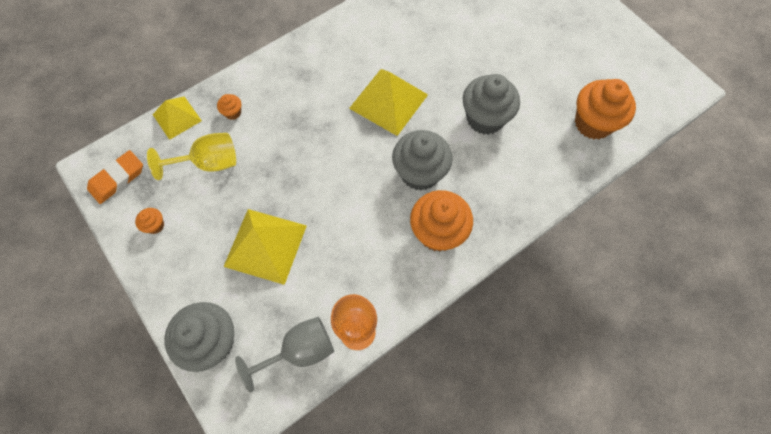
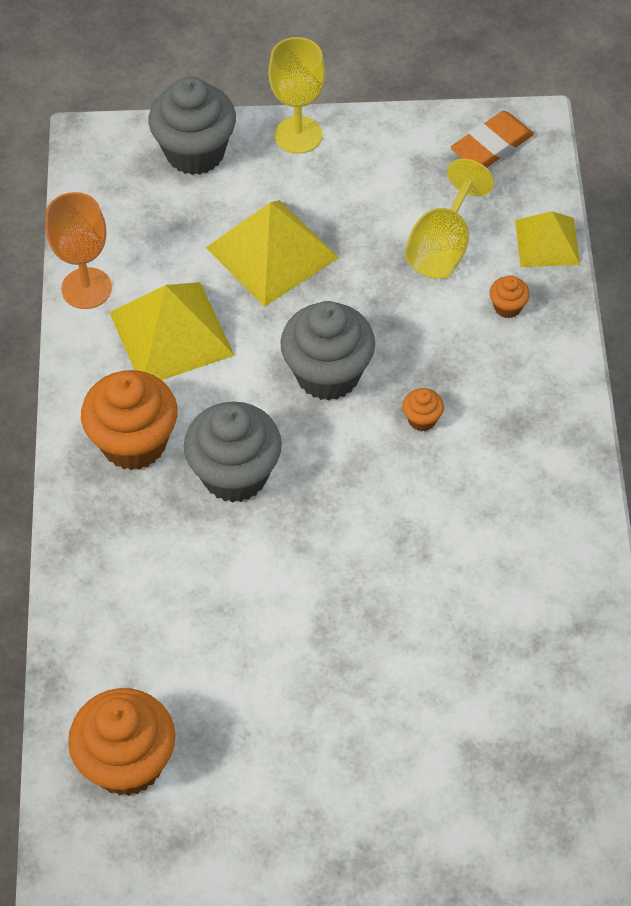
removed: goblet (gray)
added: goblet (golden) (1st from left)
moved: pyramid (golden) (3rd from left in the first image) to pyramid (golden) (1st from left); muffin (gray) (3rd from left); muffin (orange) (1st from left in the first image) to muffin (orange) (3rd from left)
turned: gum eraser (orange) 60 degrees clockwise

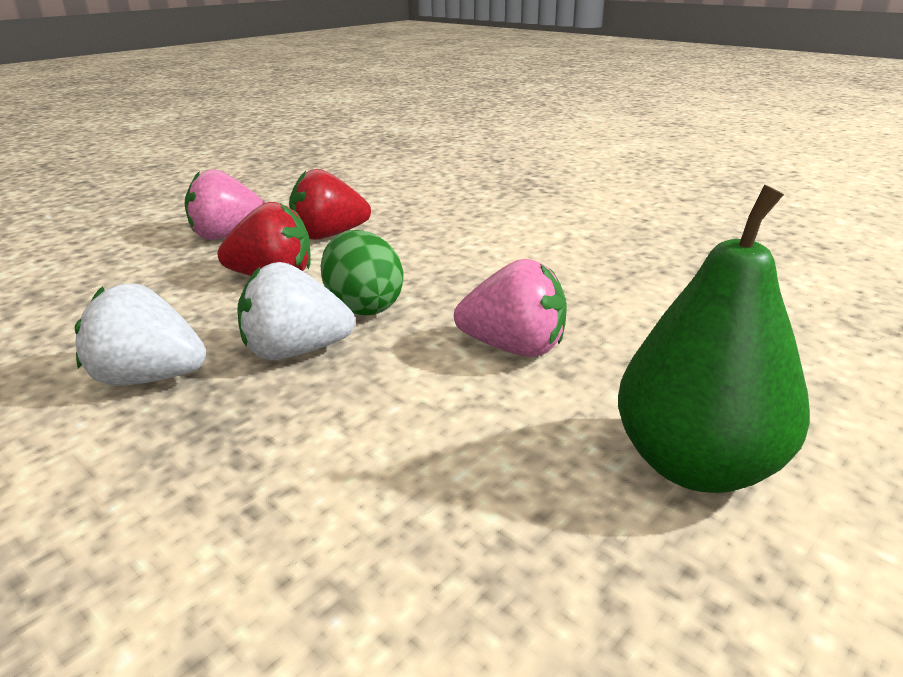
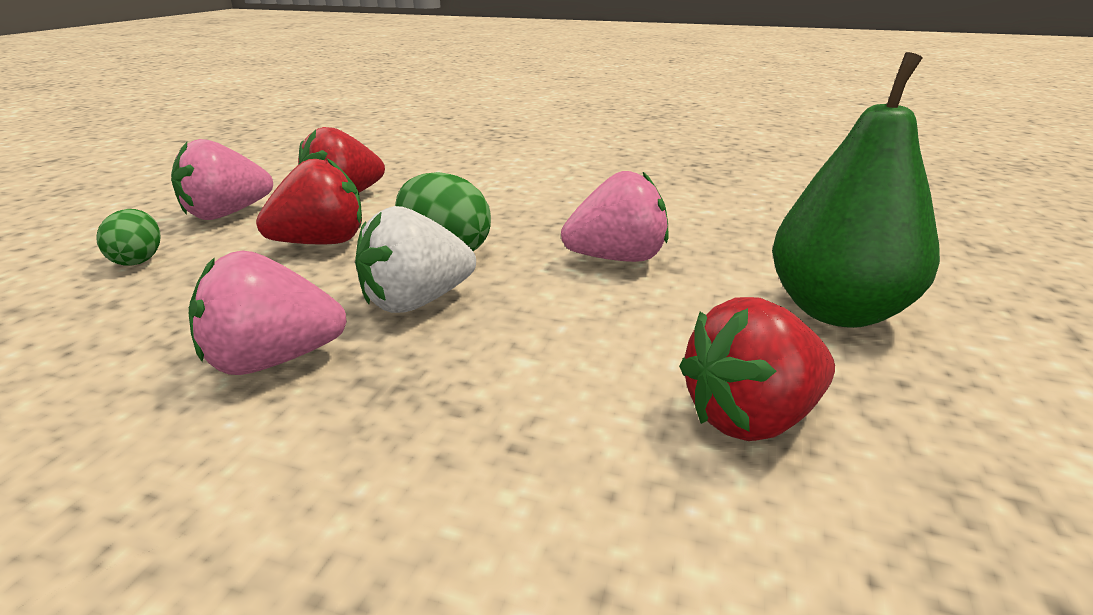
added: egg shape (green) (1st from left); toy strawberry (red) (3rd from left)
recoloured: toy strawberry (white) (1st from left) to toy strawberry (pink) (2nd from left)

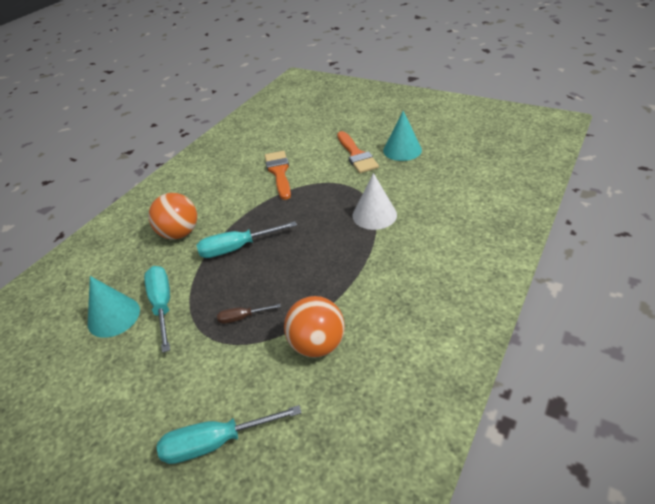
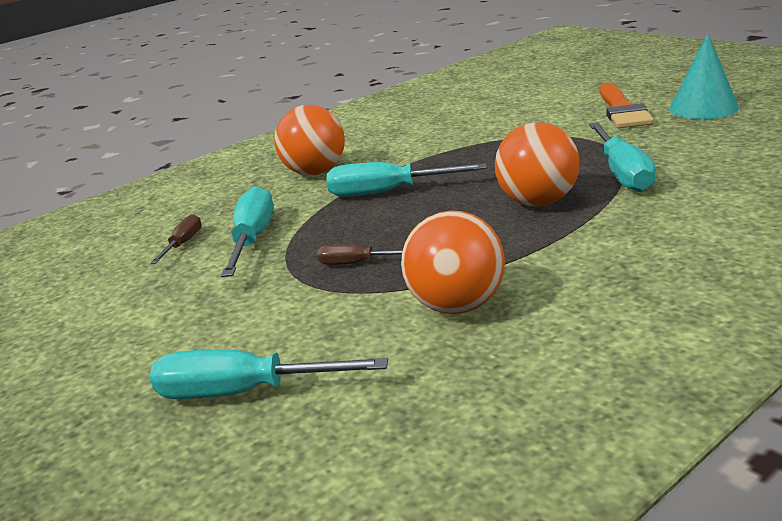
removed: brush (orange) (1st from left)
added: play ball (orange) (3rd from left)
replaced: cone shape (aqua) (1st from left) to flat screwdriver (russet) (1st from left); cone shape (white) to flat screwdriver (aqua) (4th from left)

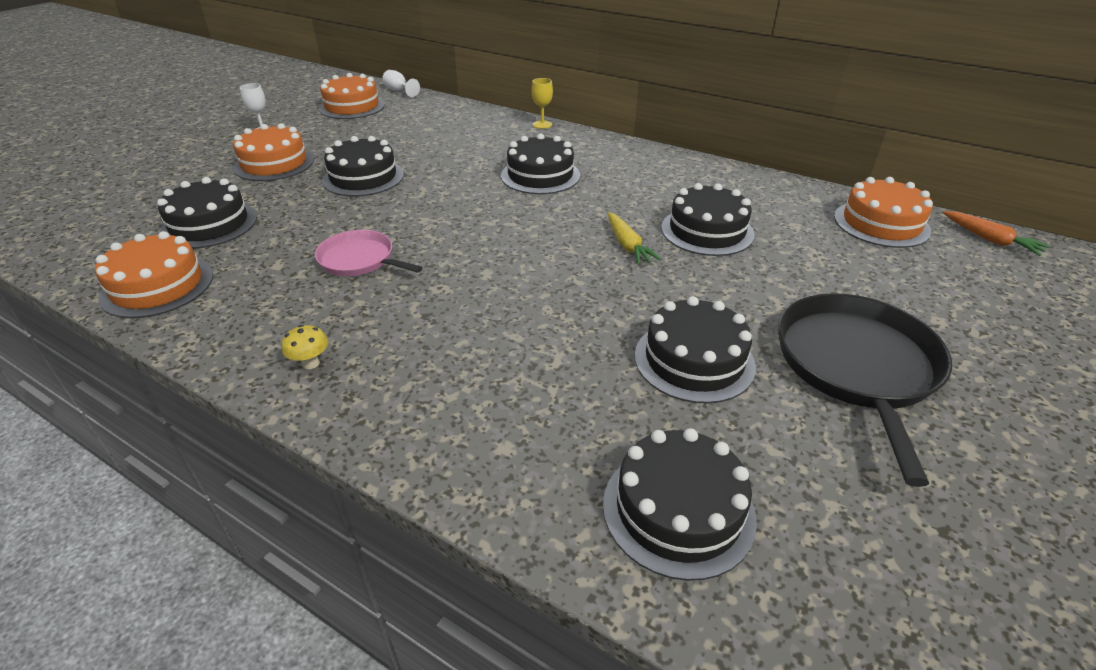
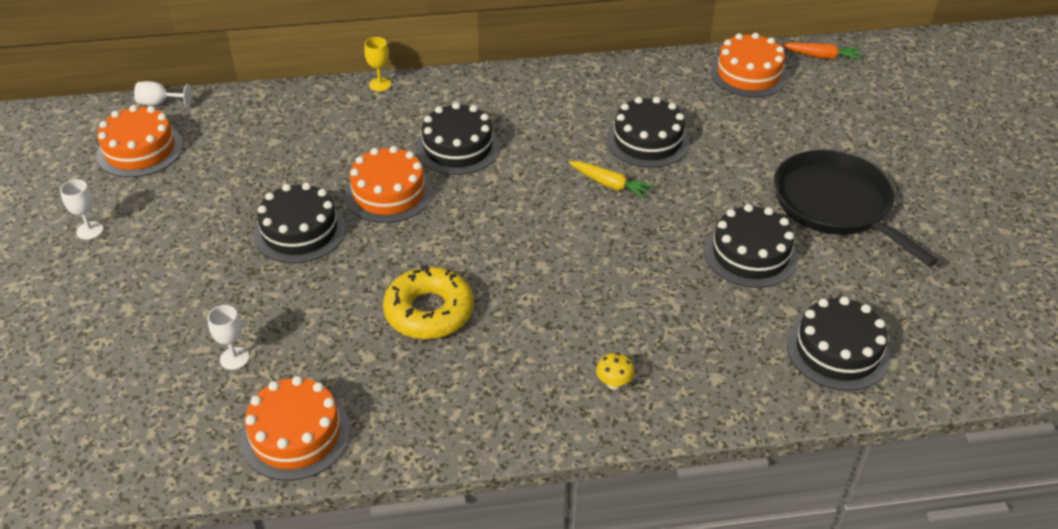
moved: cake (orange) (2nd from left in the first image) to cake (orange) (3rd from left); fungus (golden)
replaced: cake (jet-black) (1st from left) to goblet (white) (3rd from left); skillet (pink) to donut (golden)

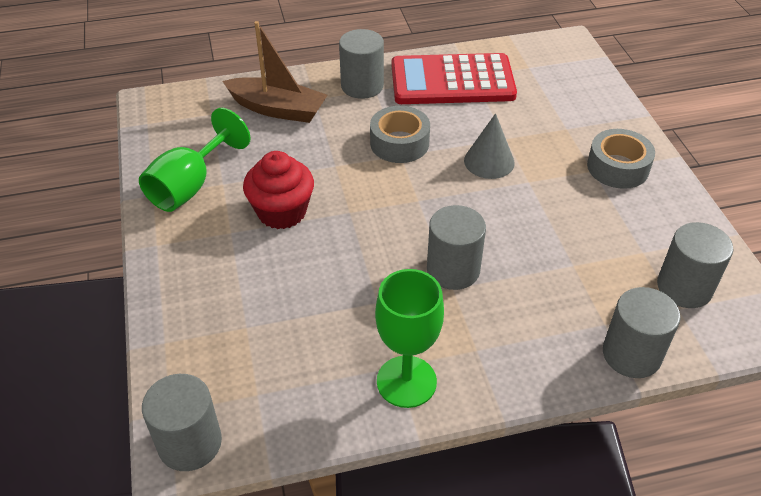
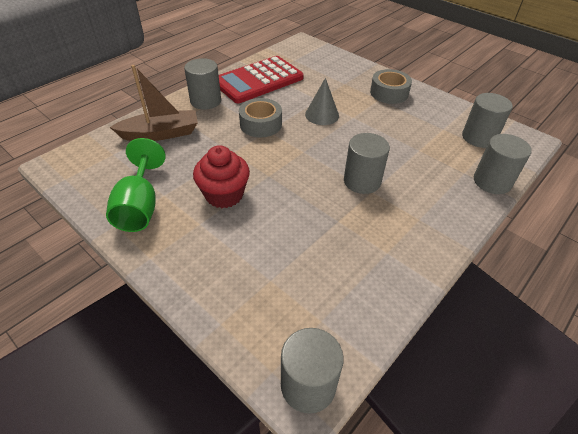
removed: goblet (green) (2nd from left)

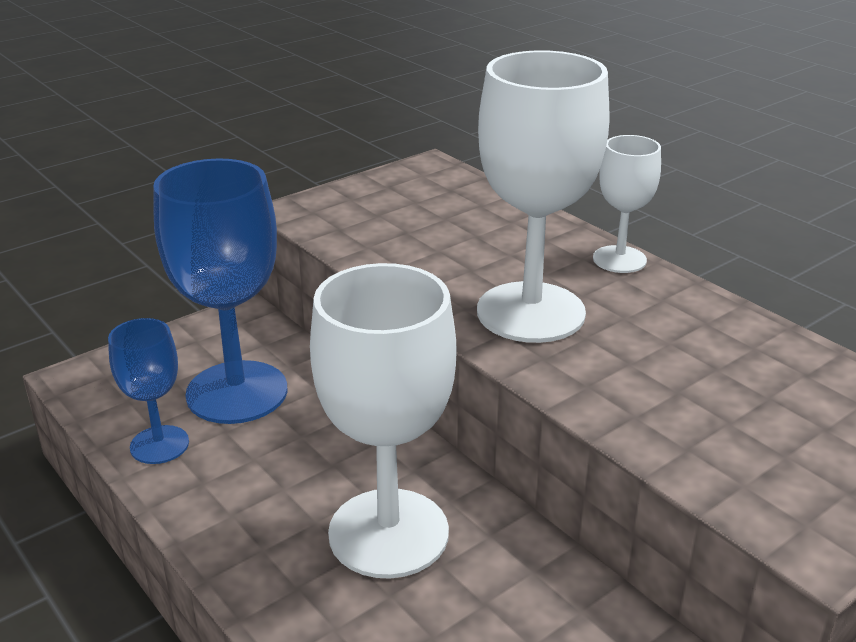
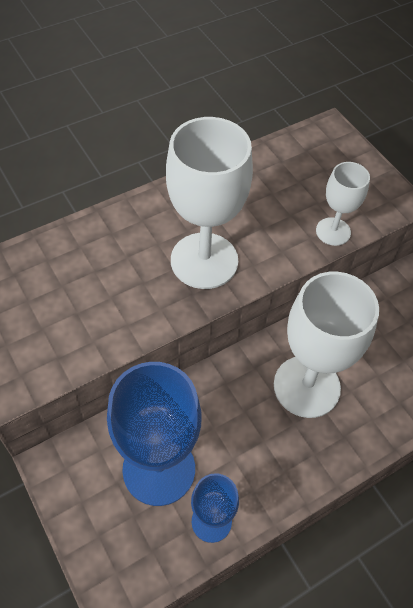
moved: goblet (white) (3rd from left)

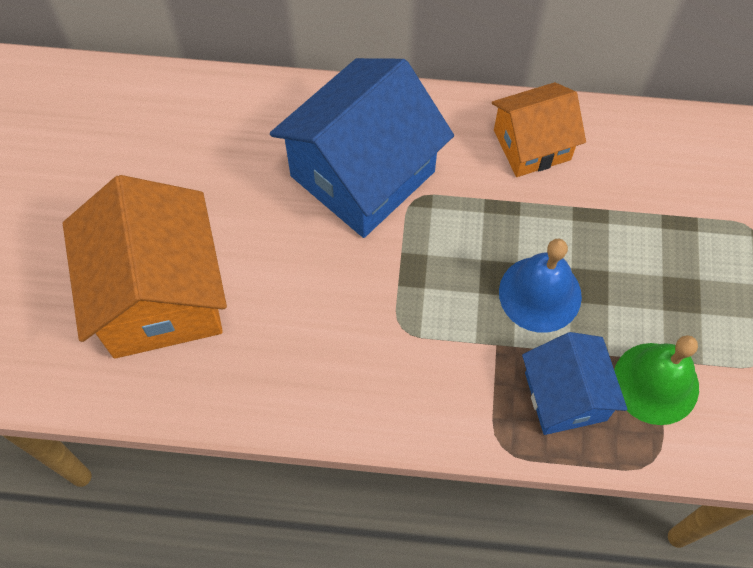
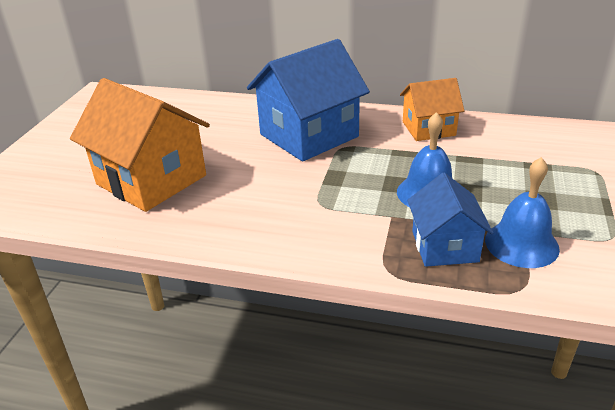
recoloured: hand bell (green) to hand bell (royal blue) (2nd from left)
turned: cottage (orange) (1st from left) 45 degrees counterclockwise

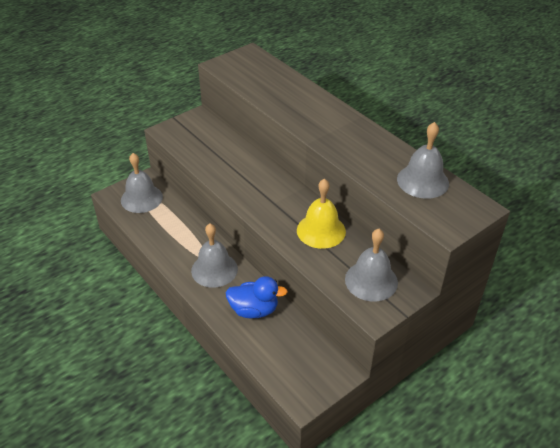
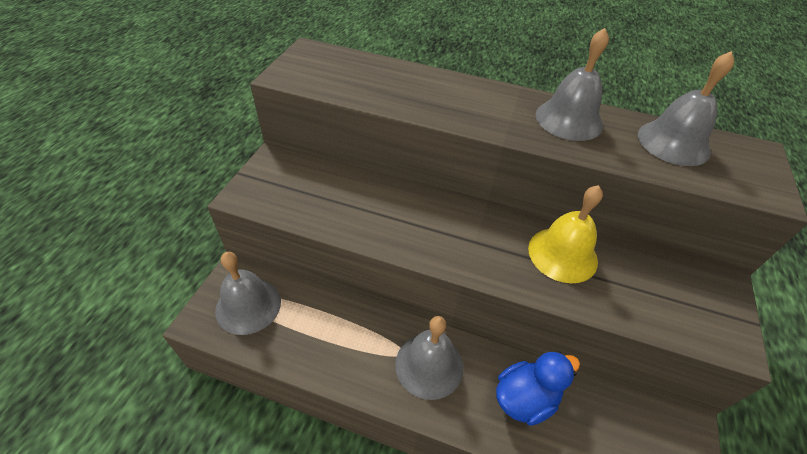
moved: hand bell (gray) (3rd from left)

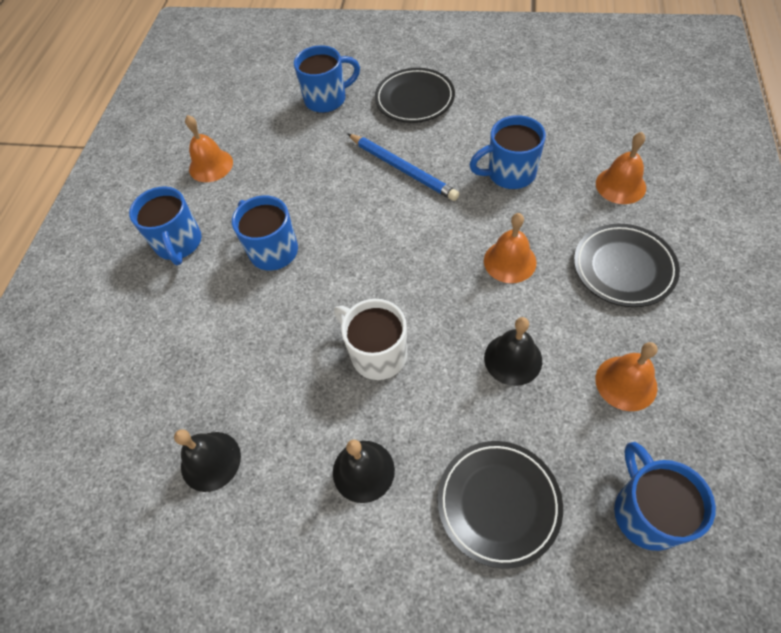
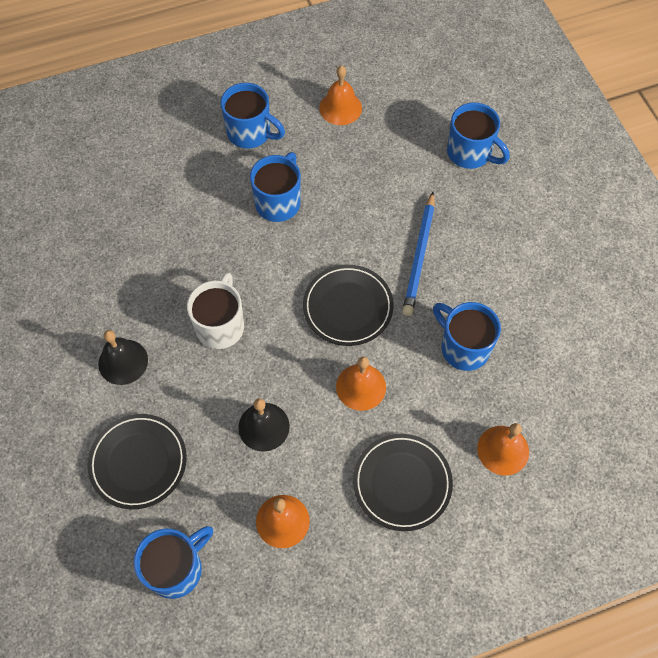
removed: hand bell (jet-black) (1st from left)
moved: dinner plate (jet-black) (1st from left in the first image) to dinner plate (jet-black) (2nd from left)
turned: coffee mug (royal blue) (1st from left in the first image) 105 degrees counterclockwise

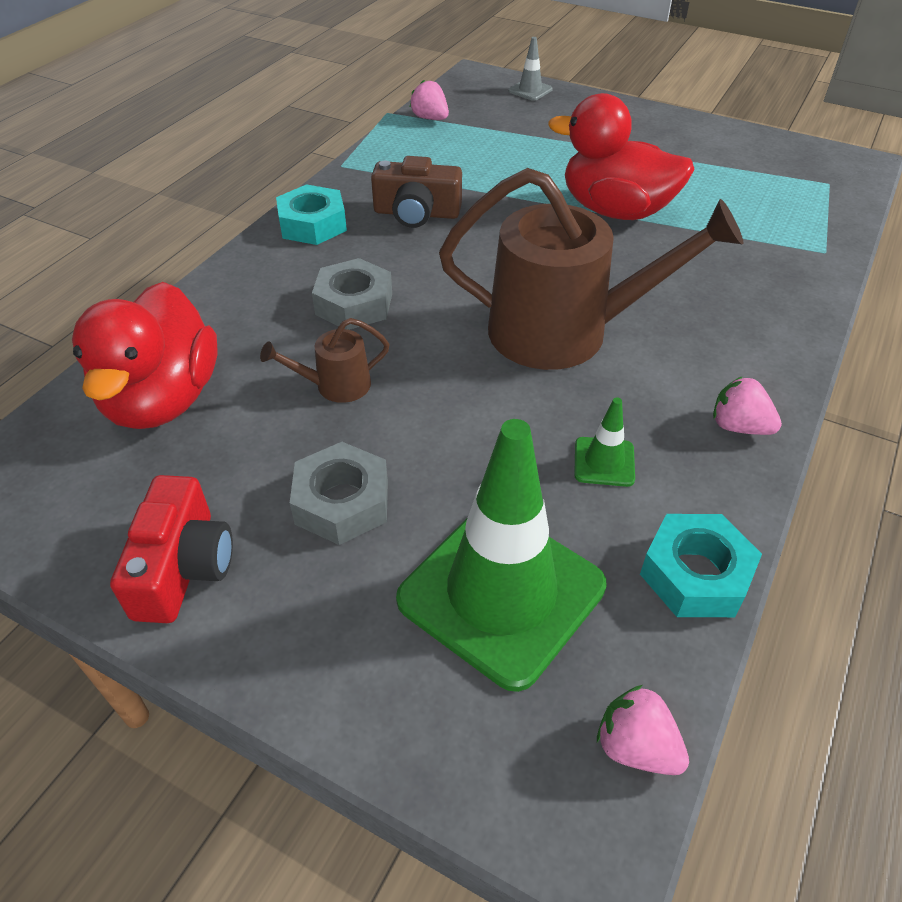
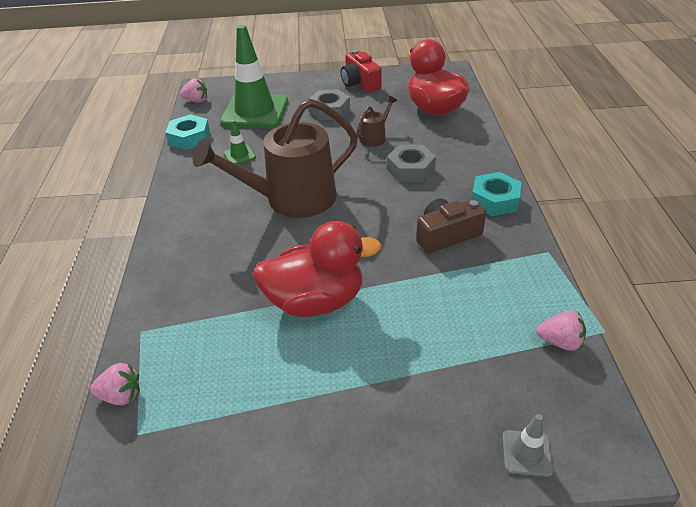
moved: toy strawberry (pink) (3rd from left in the first image) to toy strawberry (pink) (1st from left)

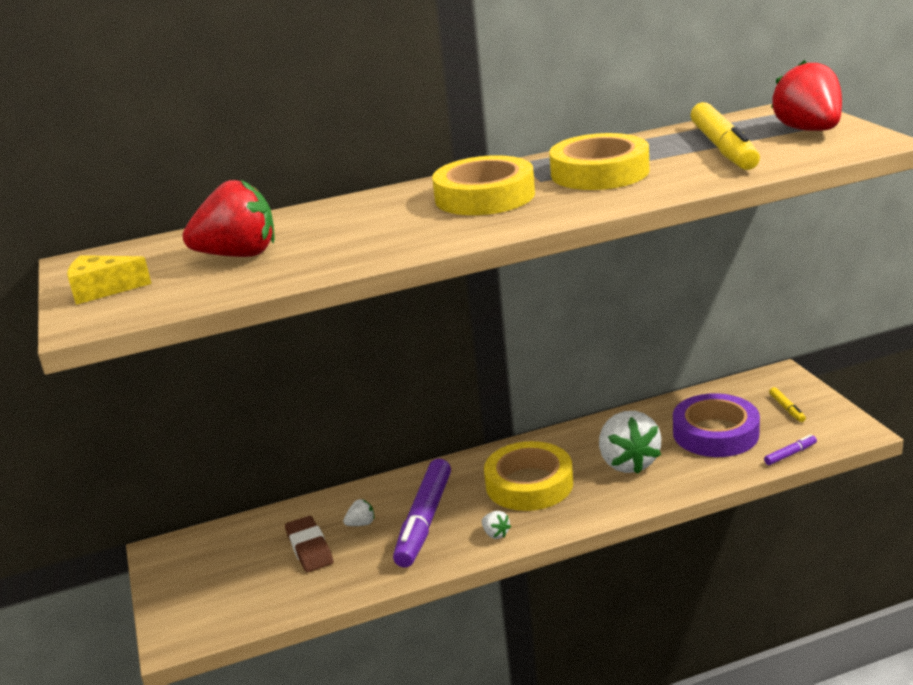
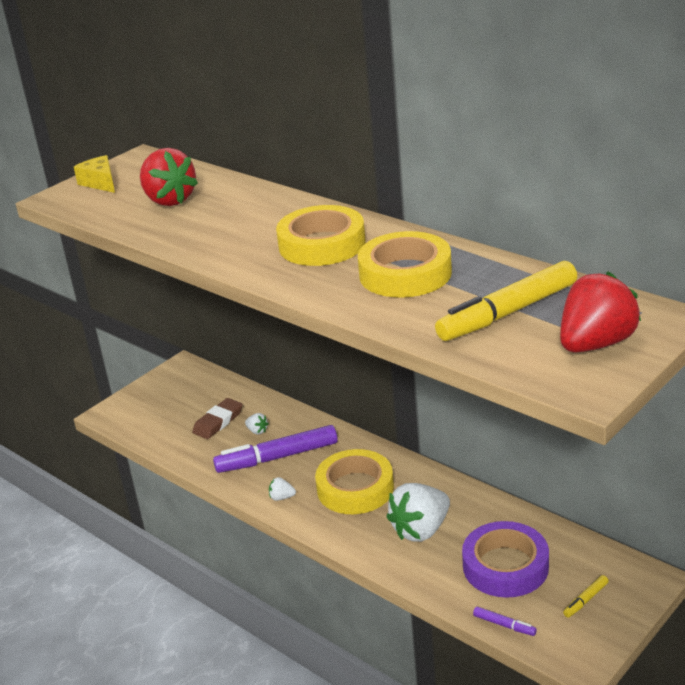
turned: toy strawberry (white) (2nd from left) 75 degrees clockwise

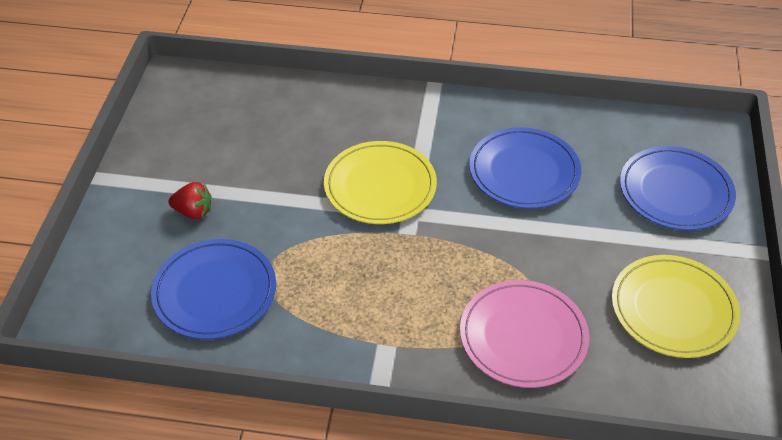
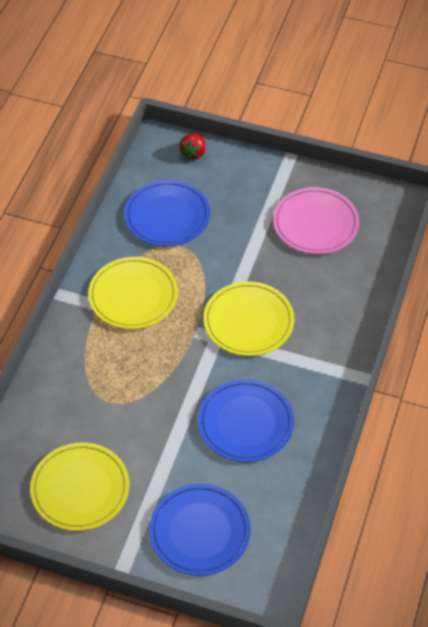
added: dinner plate (golden) (2nd from left)
moved: toy strawberry (red); dinner plate (pink)

